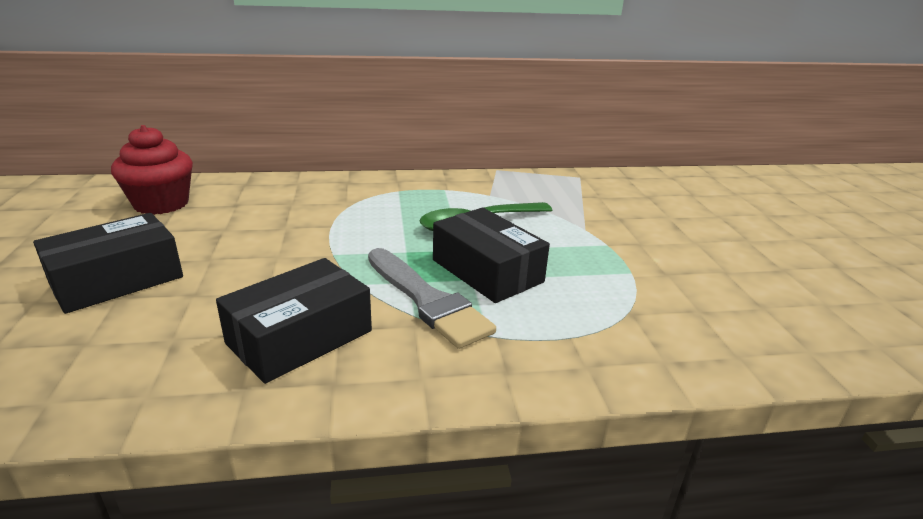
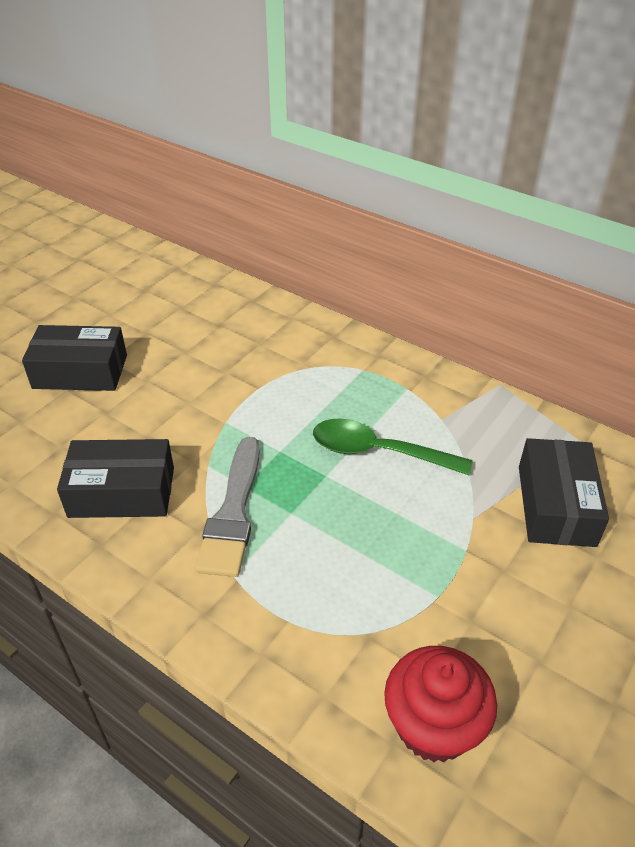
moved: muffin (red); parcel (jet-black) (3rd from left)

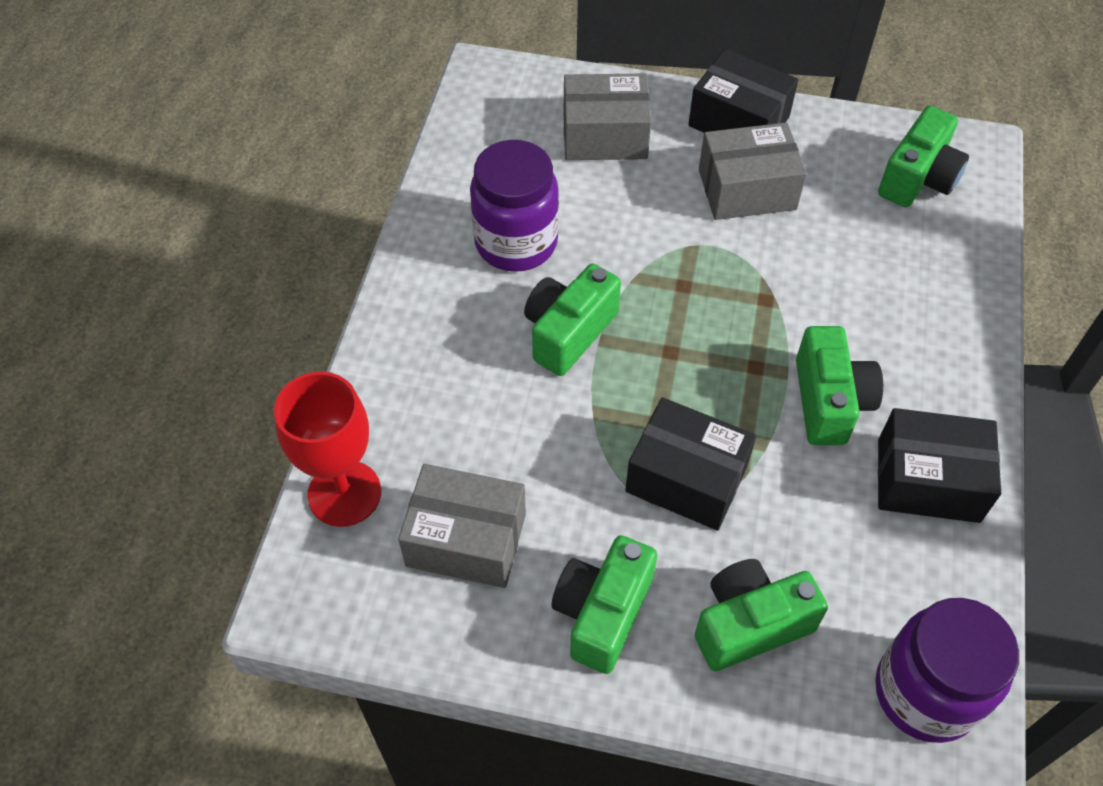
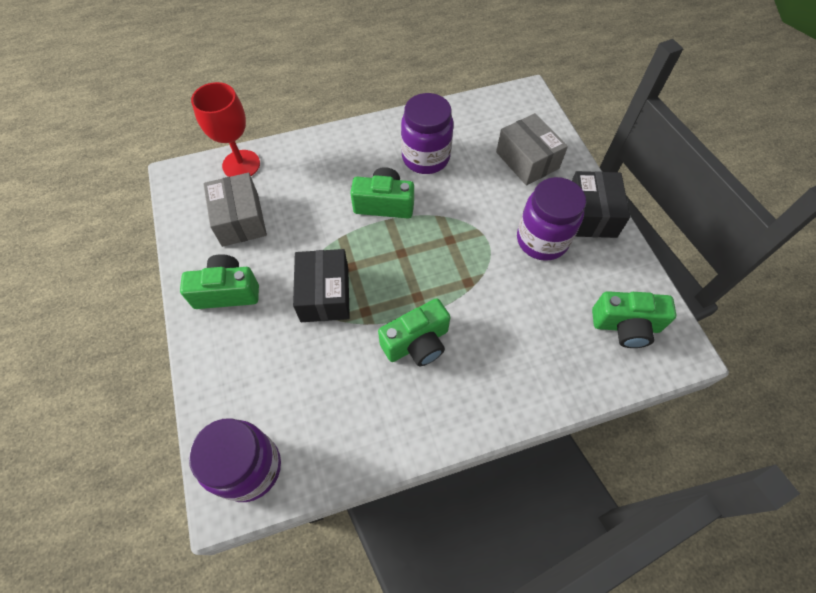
removed: camera (green) (3rd from left); parcel (jet-black) (3rd from left)
replaced: parcel (gray) (3rd from left) to jar (royal purple) (3rd from left)

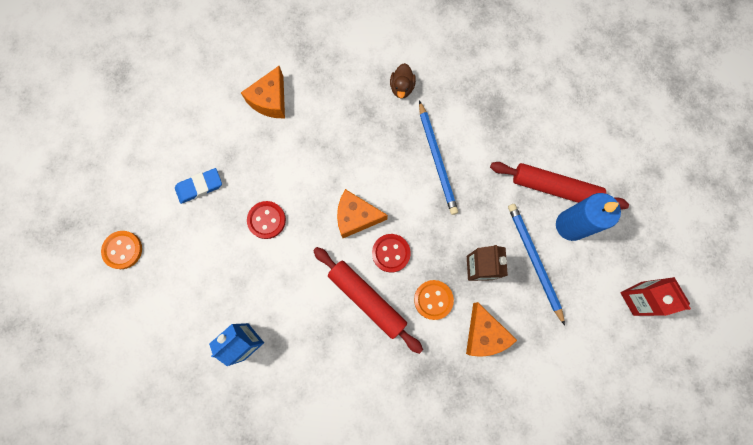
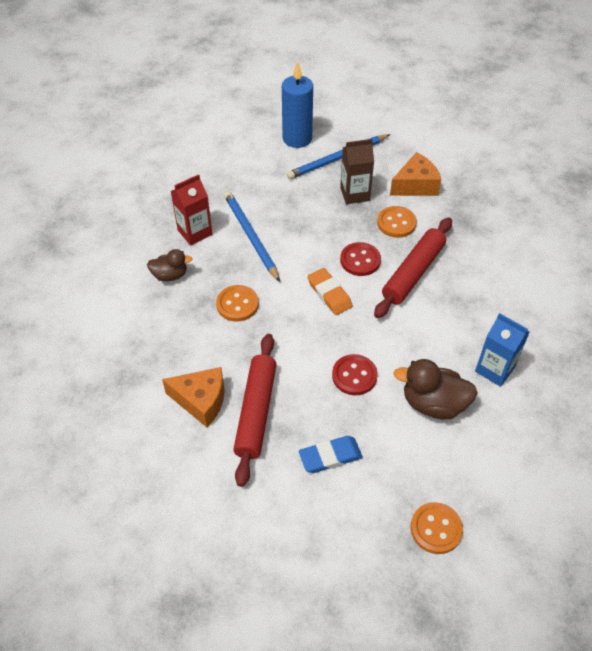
added: shirt button (orange) (1st from left); duck (russet) (2nd from left)
moved: juice carton (red); dough roller (red) (2nd from left in the first image) to dough roller (red) (1st from left)
replaced: cheese (orange) (2nd from left) to gum eraser (orange)
turned: pencil (royal blue) (1st from left) 90 degrees counterclockwise; gum eraser (royal blue) 75 degrees counterclockwise

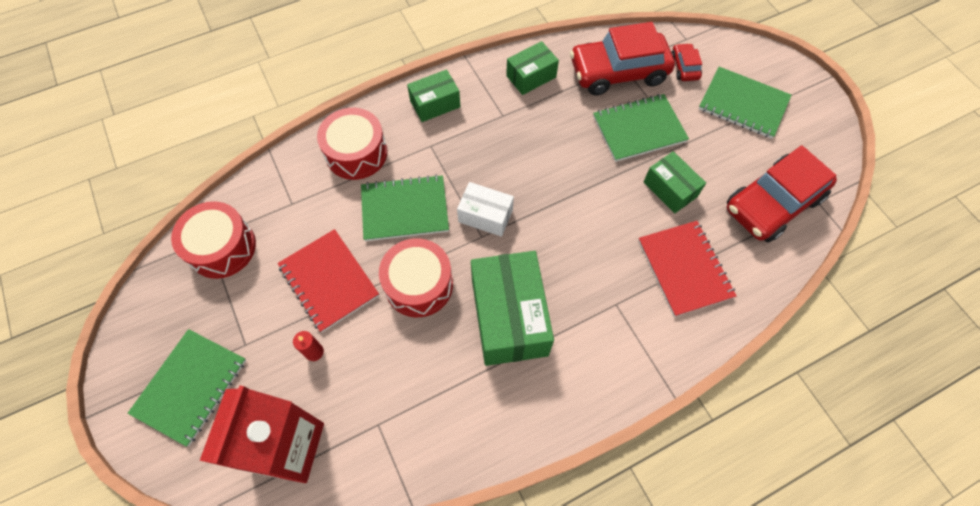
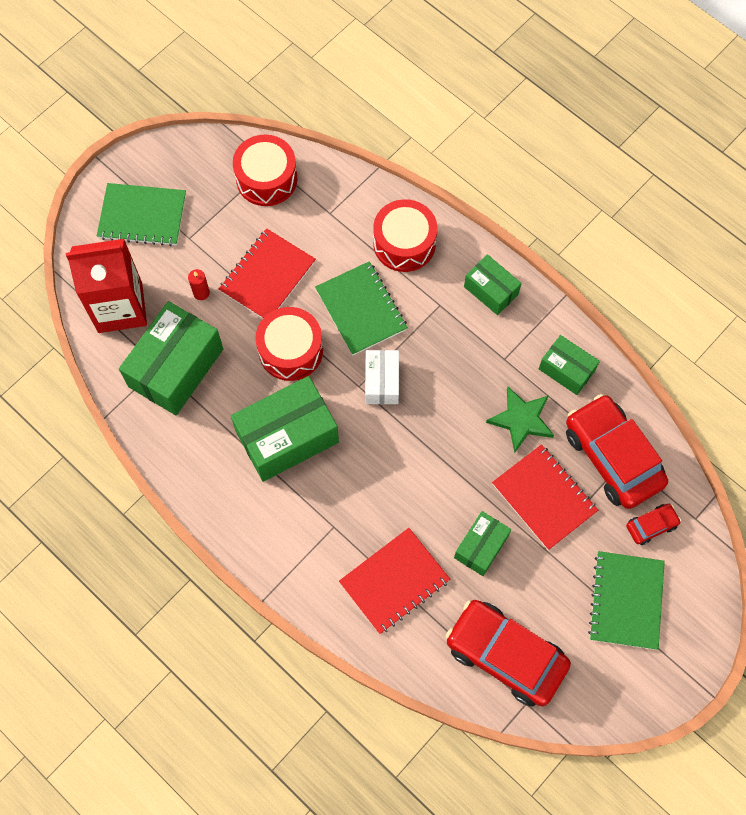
added: parcel (green) (1st from left); star (green)
recoloured: exercise book (green) (3rd from left) to exercise book (red) (3rd from left)

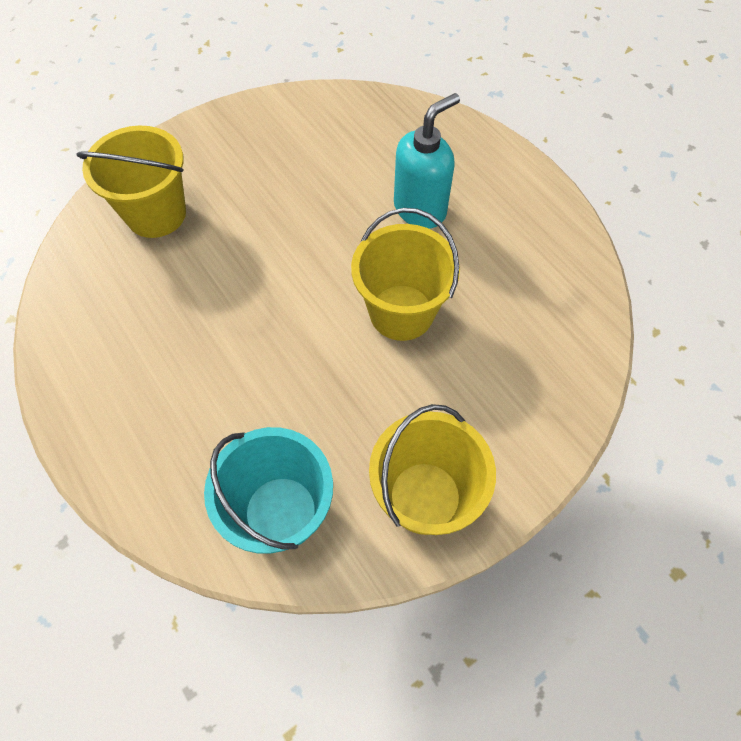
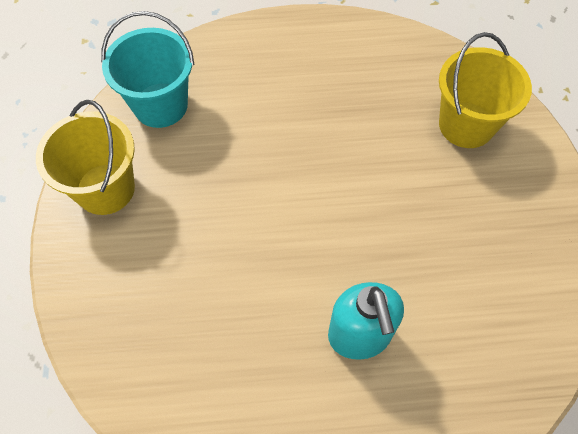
removed: sand bucket (golden) (2nd from left)

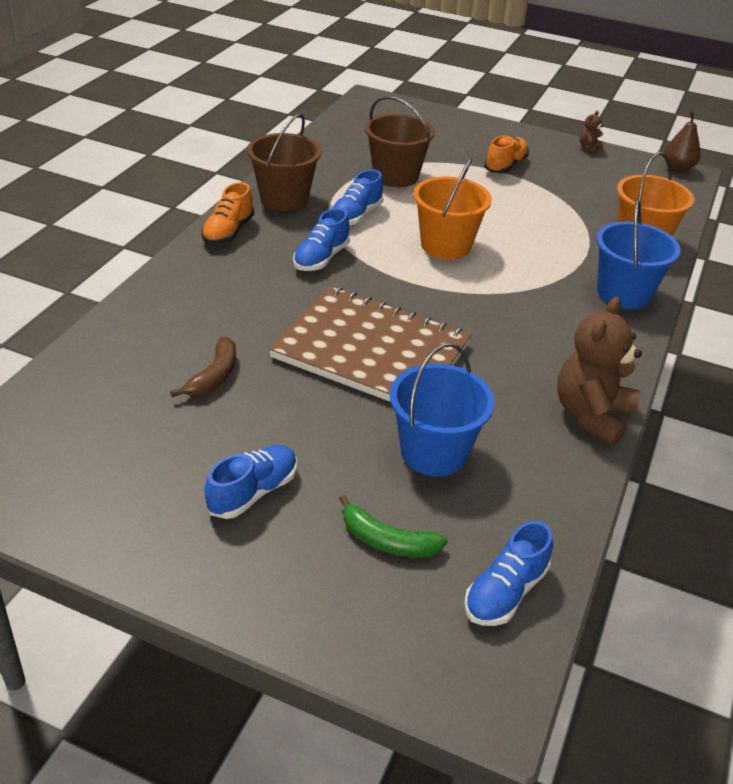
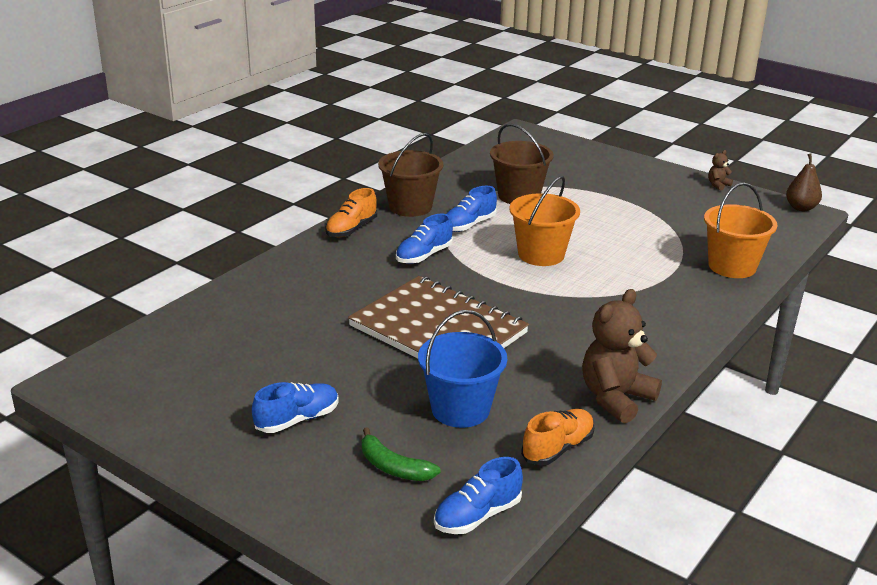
removed: banana (russet); sand bucket (royal blue) (2nd from left)
moved: shoe (orange) (2nd from left)

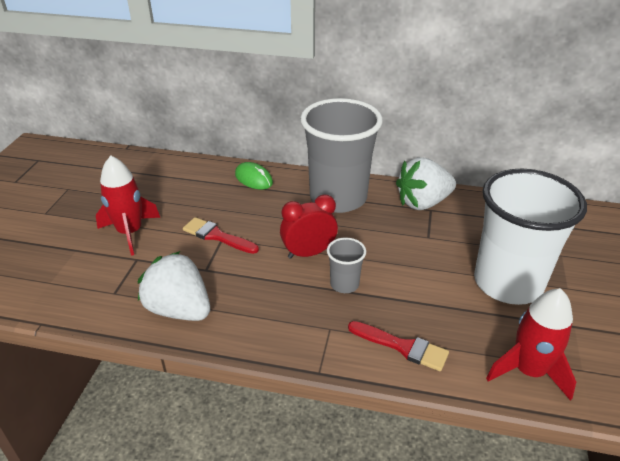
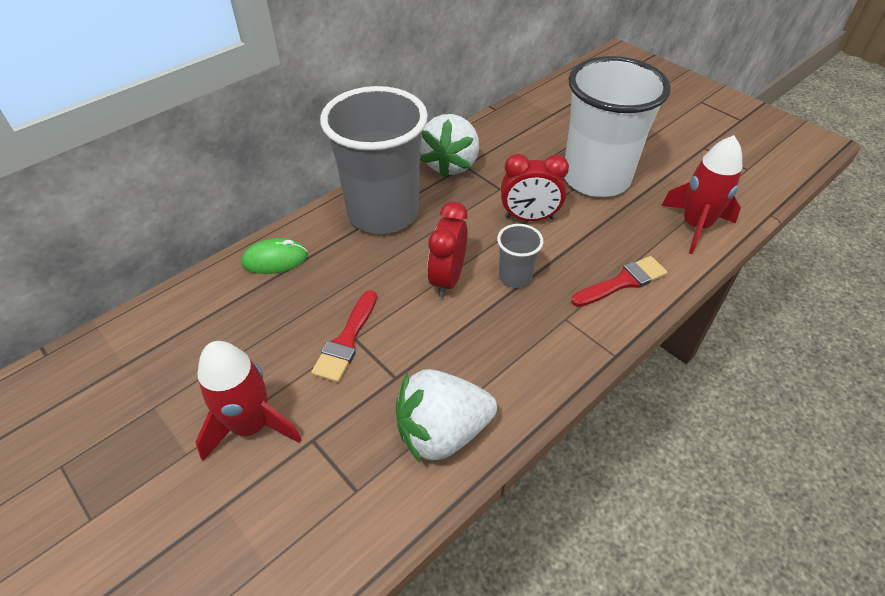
added: alarm clock (red) (2nd from left)
turned: brush (red) (1st from left) 45 degrees counterclockwise

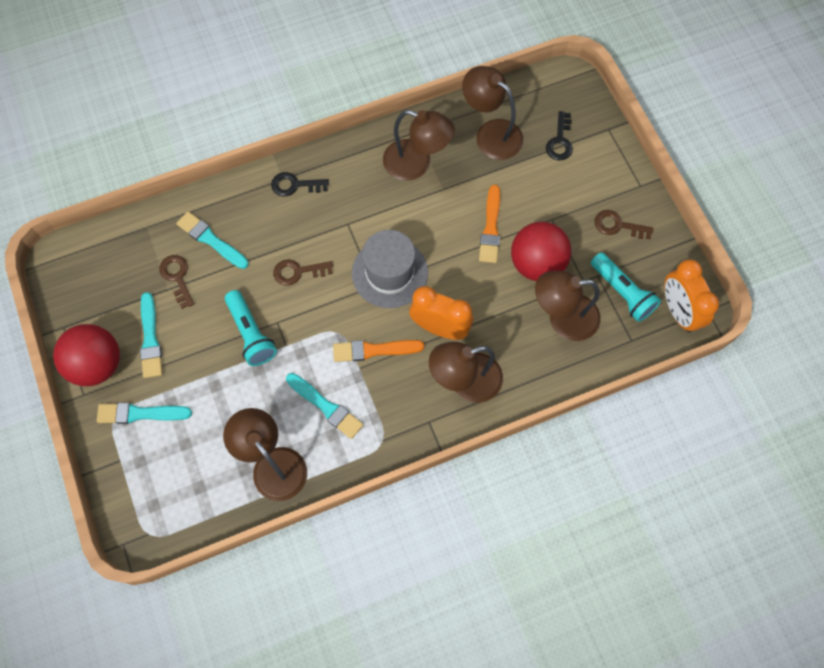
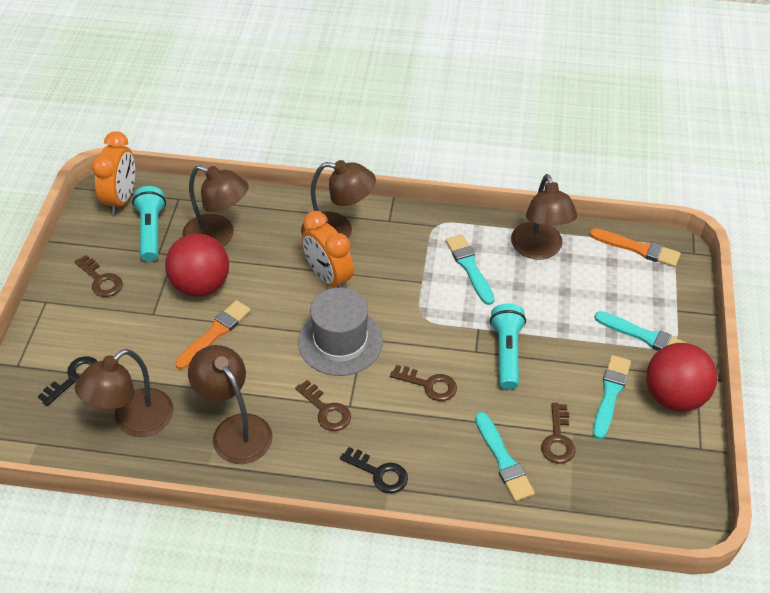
added: key (russet) (2nd from left)
moved: brush (orange) (1st from left in the first image) to brush (orange) (2nd from left)
turned: reading lamp (russet) (4th from left in the first image) 60 degrees clockwise

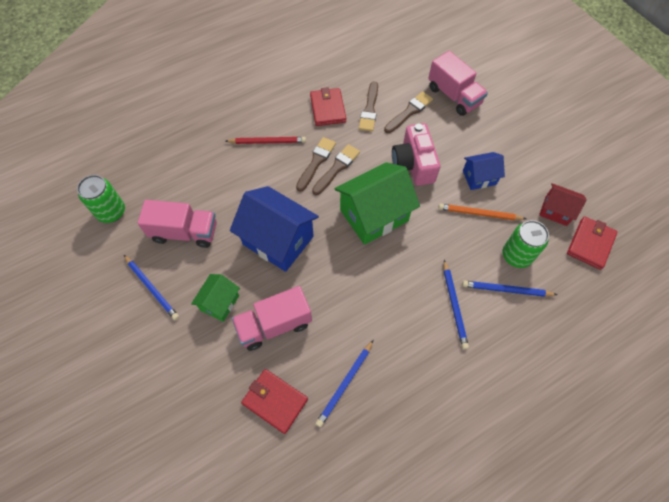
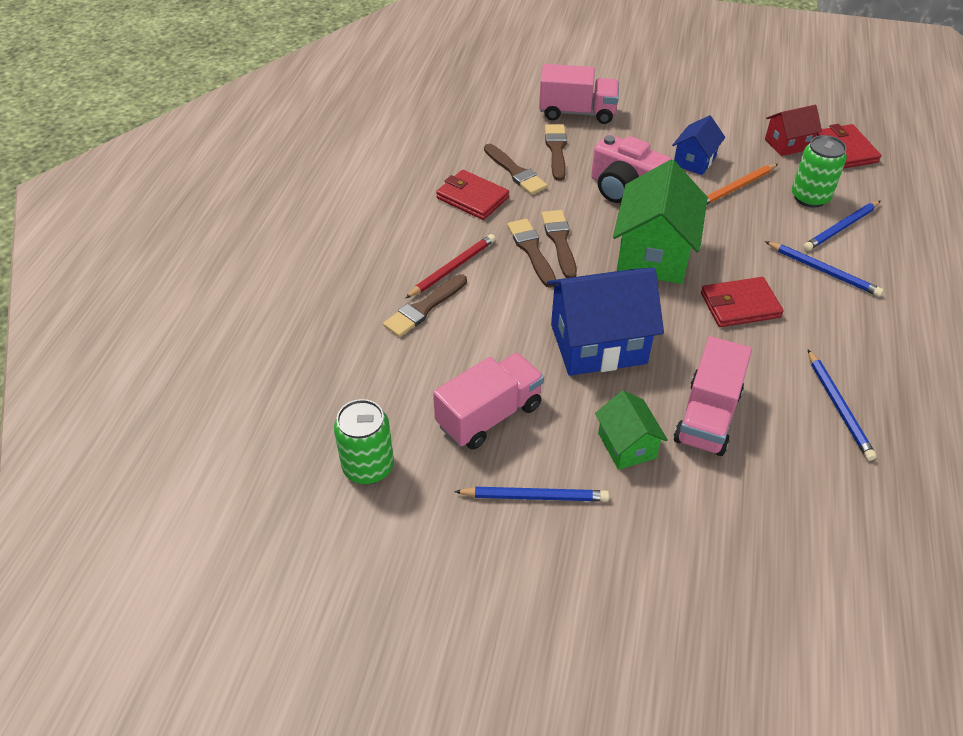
added: brush (russet) (1st from left)
moved: billfold (red) (1st from left in the first image) to billfold (red) (2nd from left)

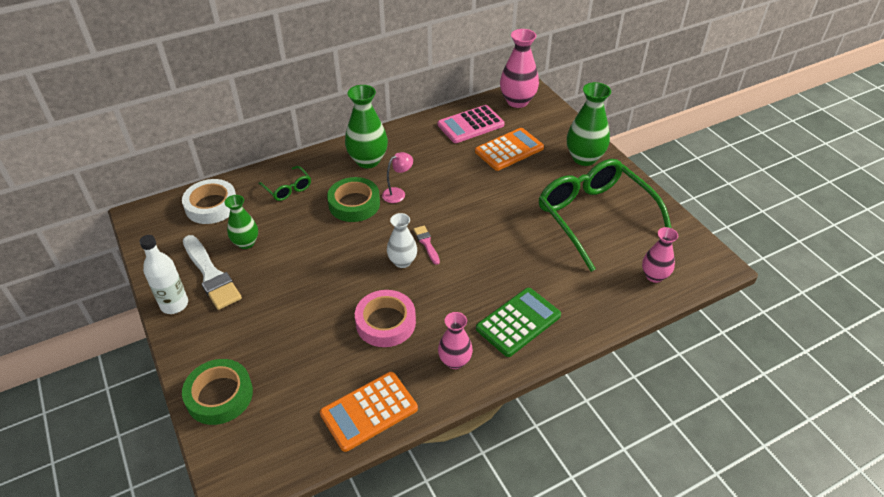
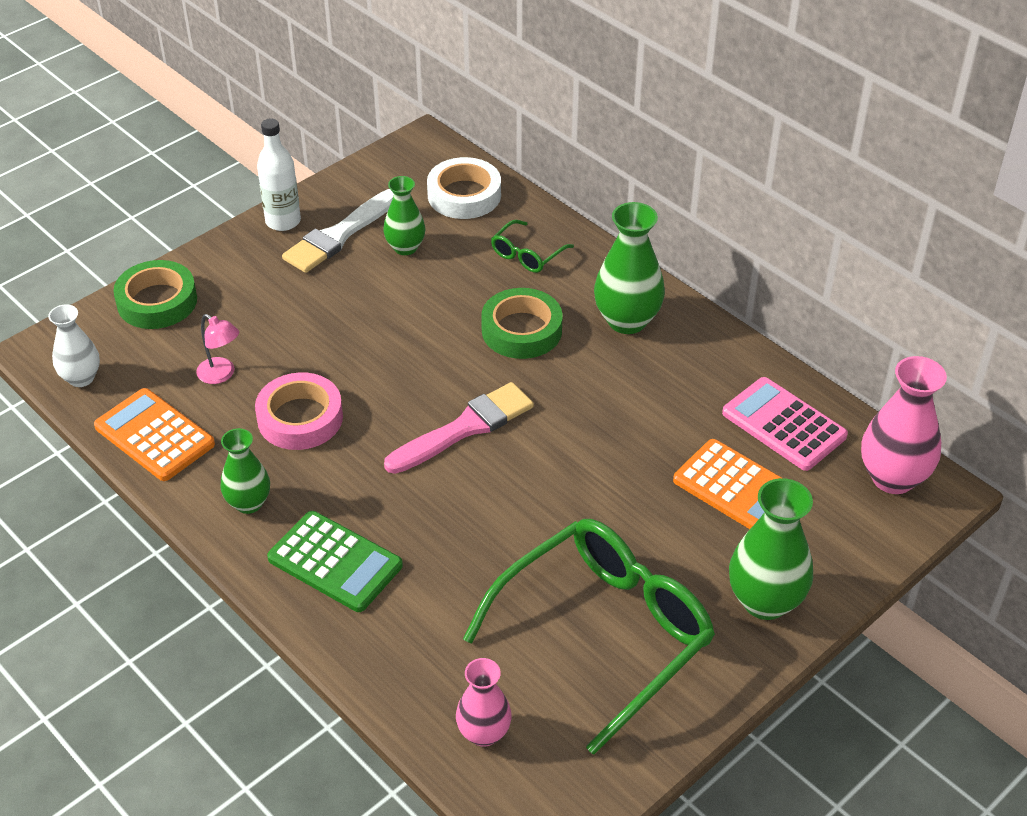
moved: vase (white); reading lamp (pink)
recoloured: vase (pink) (1st from left) to vase (green) (1st from left)
resized: brush (pink) x1.99

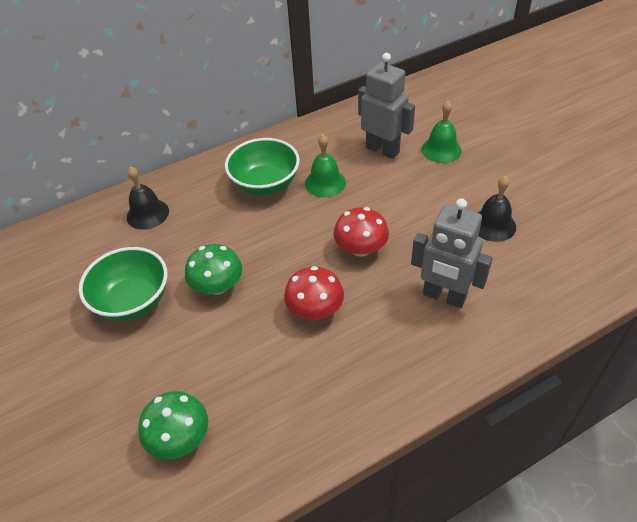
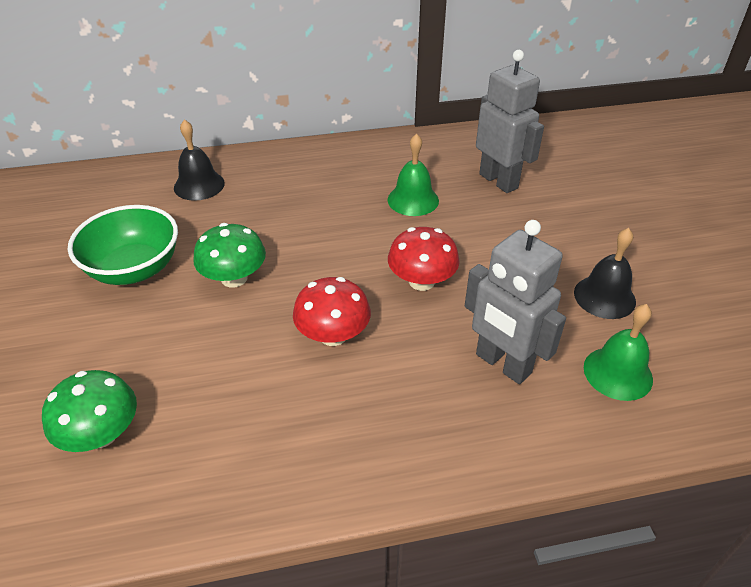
removed: deep dish (green) (2nd from left)
moved: hand bell (green) (2nd from left)

